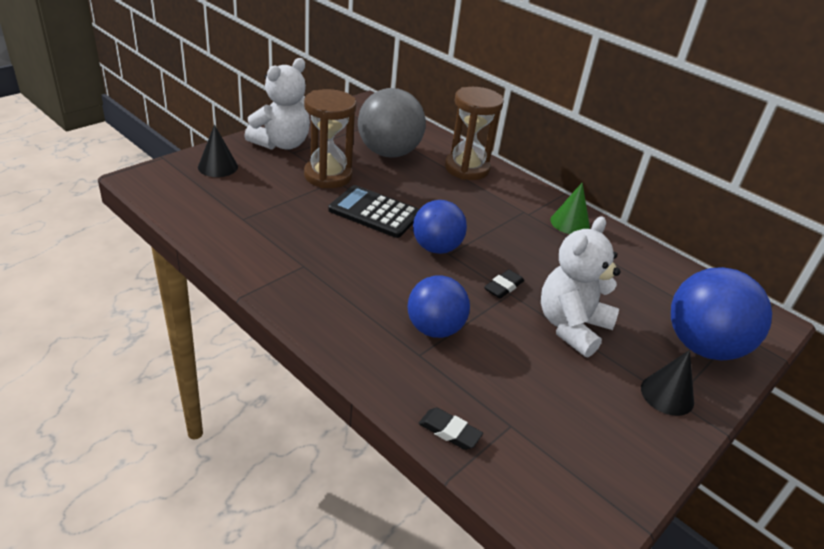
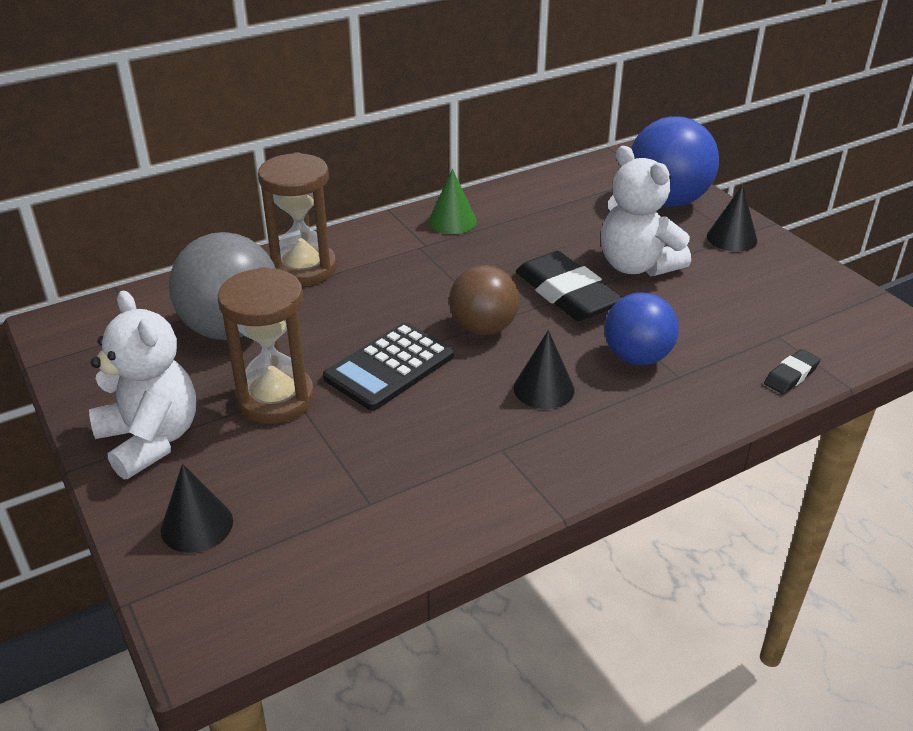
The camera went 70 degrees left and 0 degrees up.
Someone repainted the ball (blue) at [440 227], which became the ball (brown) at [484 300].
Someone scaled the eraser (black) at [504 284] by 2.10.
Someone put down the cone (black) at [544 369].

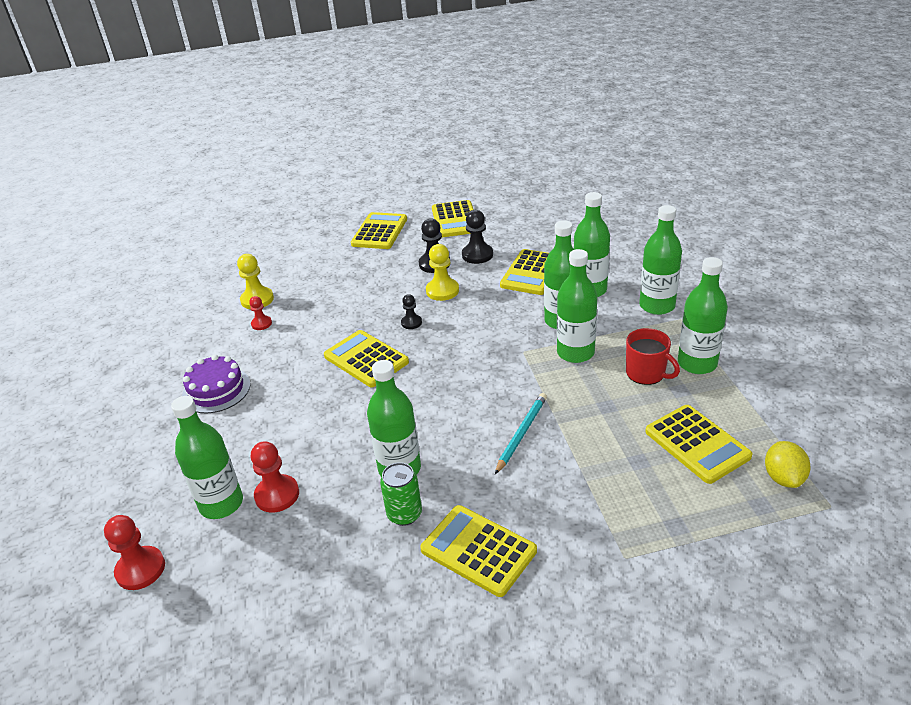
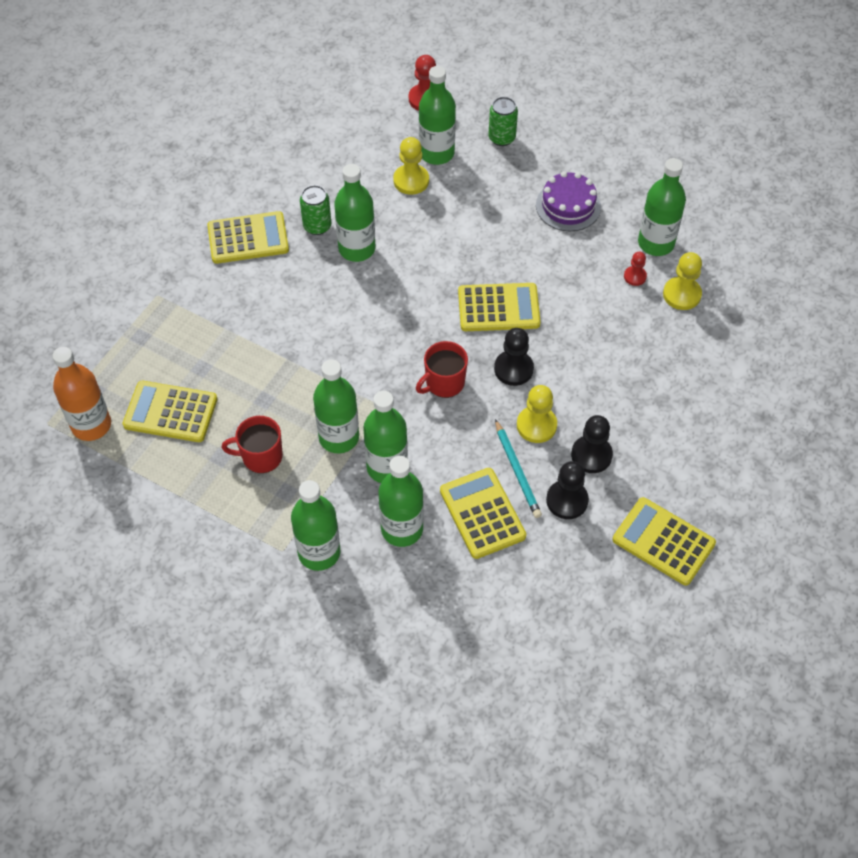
The camera went 130 degrees right and 20 degrees up.
Someone took away the calculator (yellow) at [379 230].
Someone carried the bottle (green) from [703 315] to [662 207].
Someone scaled the pawn (black) at [411 311] by 1.67.
Someone carried the pencil (turquoise) from [521 433] to [518 468].
Someone repainted the pawn (red) at [275 477], which became the pawn (yellow) at [411 166].
Someone swapped the lemon (yellow) at [788 464] for the bottle (orange) at [81 394].
Someone put down the can (green) at [503 121].
Someone put down the mug (red) at [442 369].

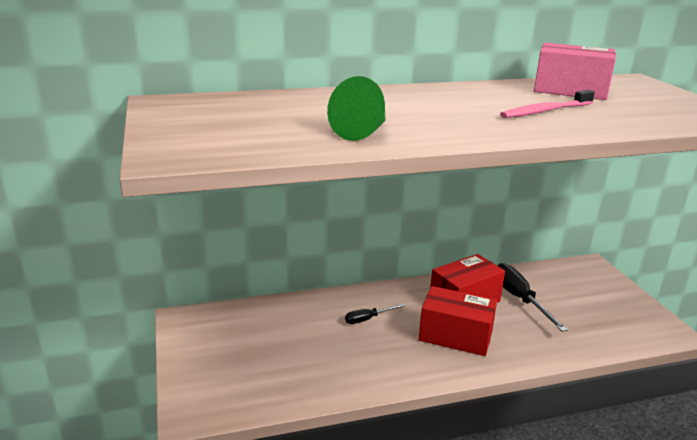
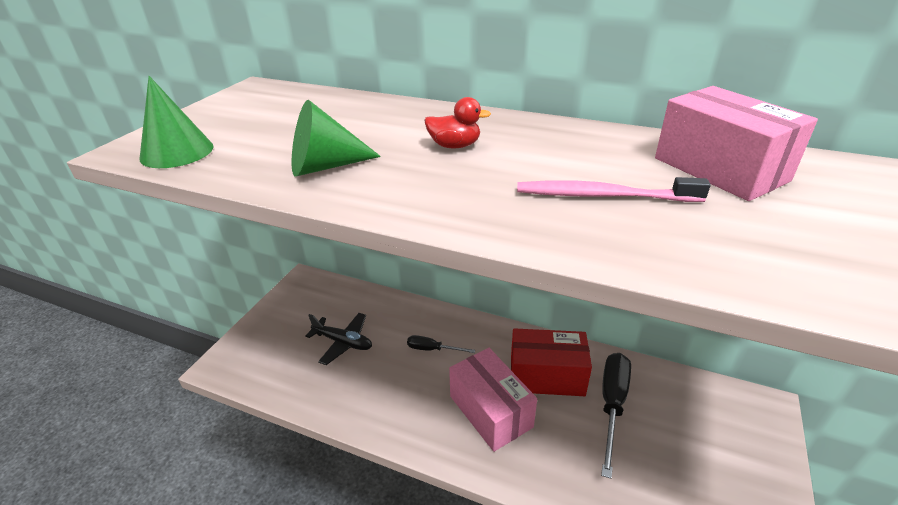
The camera went 40 degrees right and 10 degrees up.
Someone repainted the box (red) at [458 321], which became the box (pink) at [493 400].
Someone put down the cone (green) at [176 122].
Someone put down the duck (red) at [457 122].
Someone put down the plane (black) at [338 339].

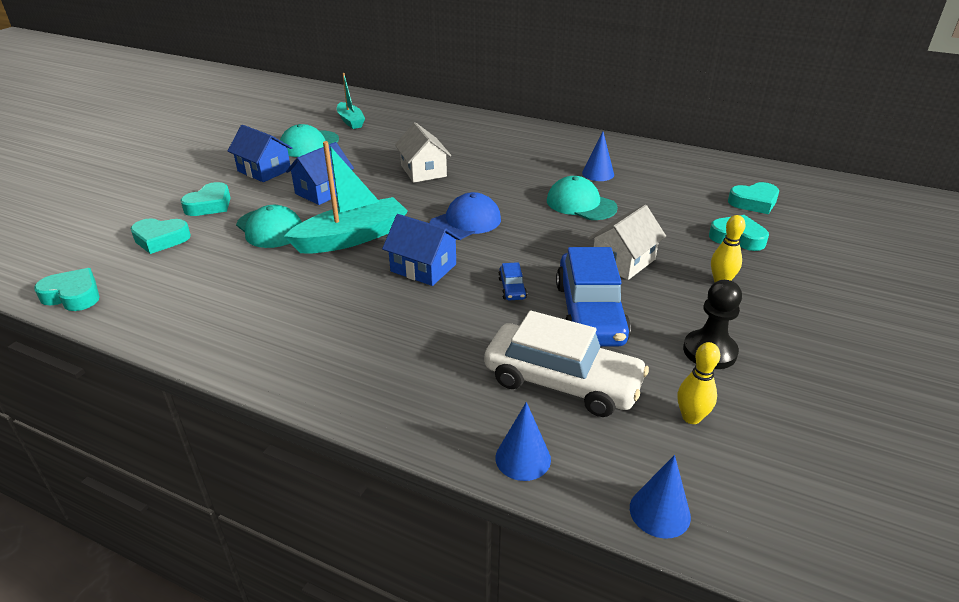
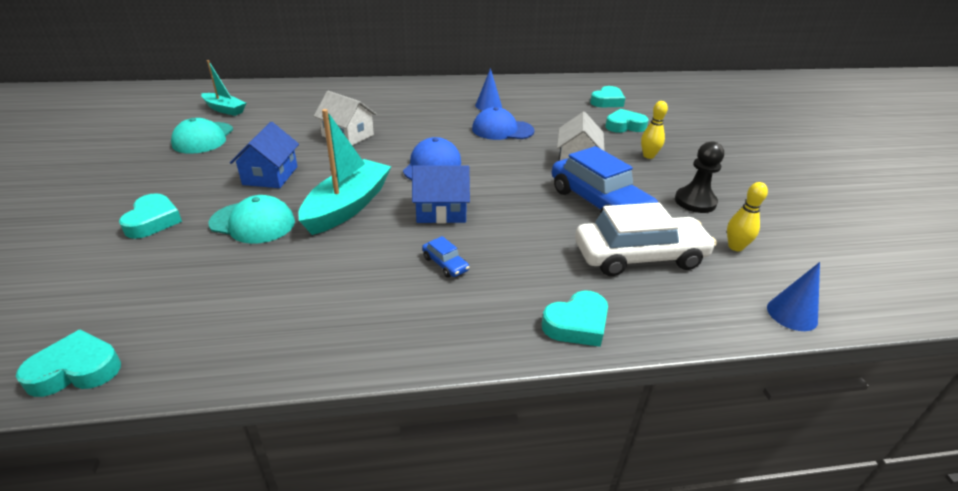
The camera went 35 degrees left and 0 degrees up.
Someone took away the house (blue) at [260 153].
Someone repainted the cap (turquoise) at [582 198], which became the cap (blue) at [503 123].
Someone carried the heart (turquoise) from [161 236] to [575 318].
Someone carried the car (blue) from [512 281] to [445 257].
Someone took away the cone (blue) at [523 441].

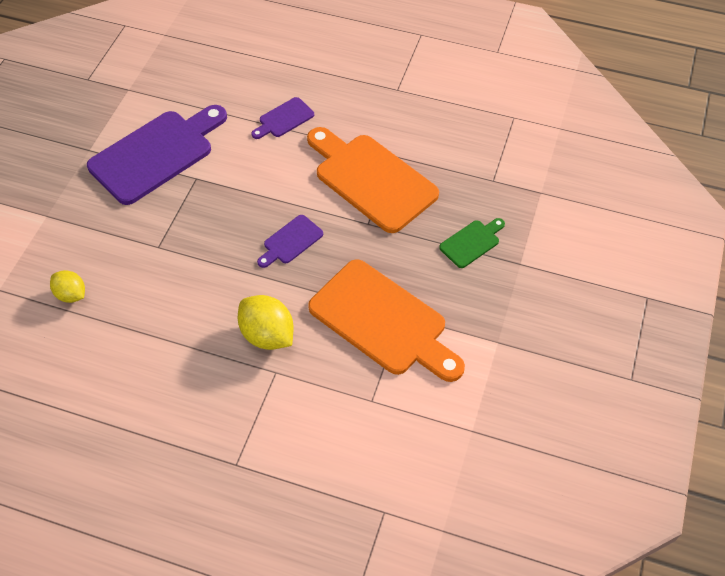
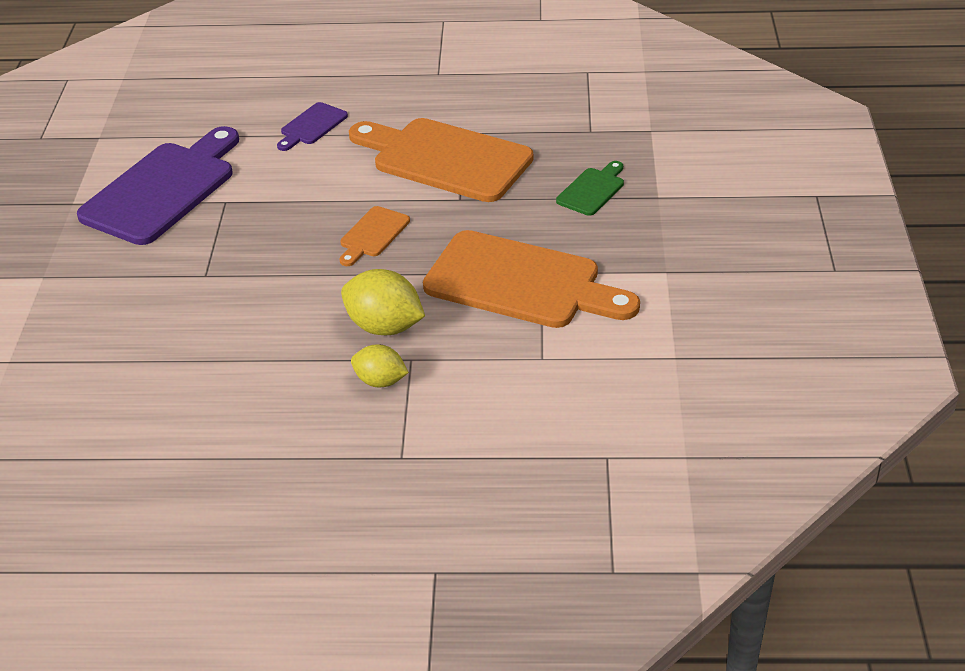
The camera went 15 degrees left and 15 degrees down.
Someone repainted the cutting board (purple) at [290 241], which became the cutting board (orange) at [375 236].
Someone carried the lemon (yellow) from [67 286] to [380 366].

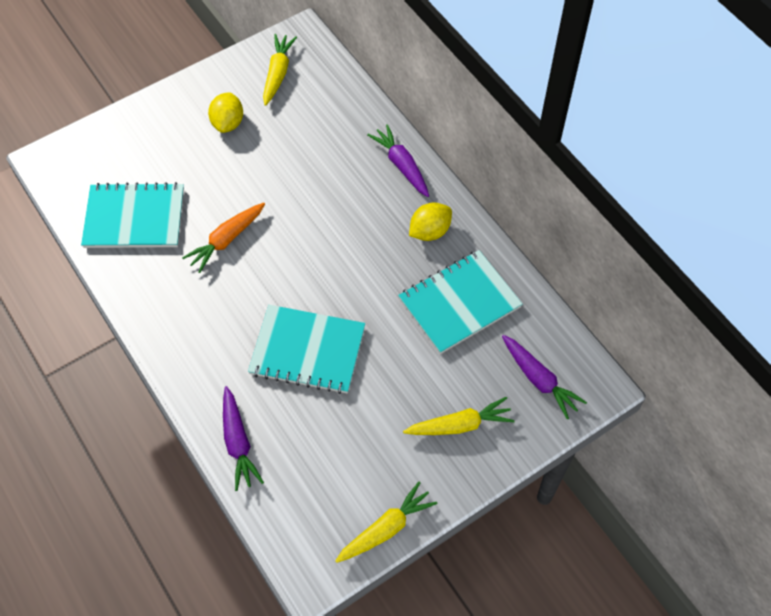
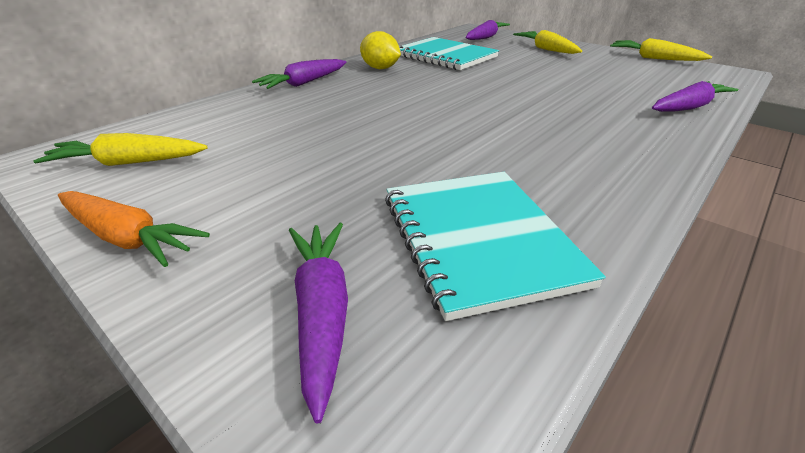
The camera went 105 degrees left and 25 degrees down.
Someone took away the lemon (yellow) at [225 112].
Someone carried the carrot (orange) from [223 238] to [134 229].
Someone took away the notebook (turquoise) at [306 349].
Someone put down the carrot (purple) at [318 323].

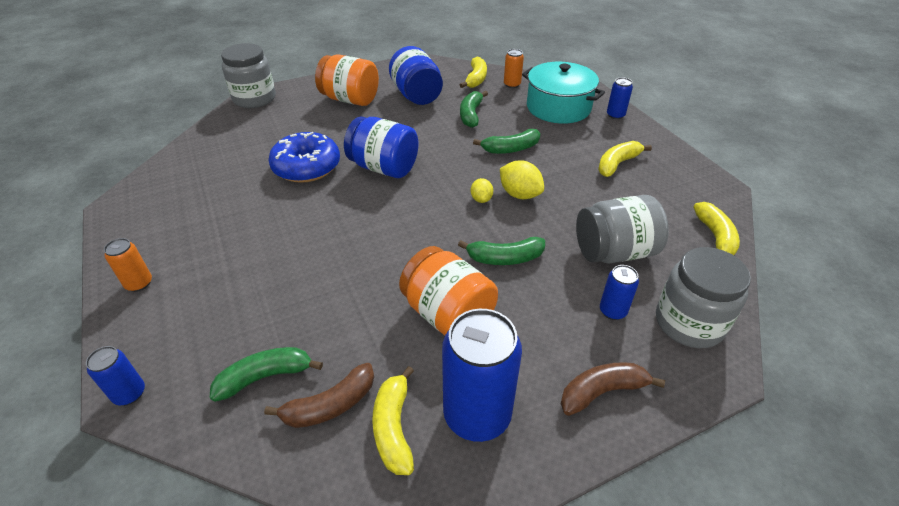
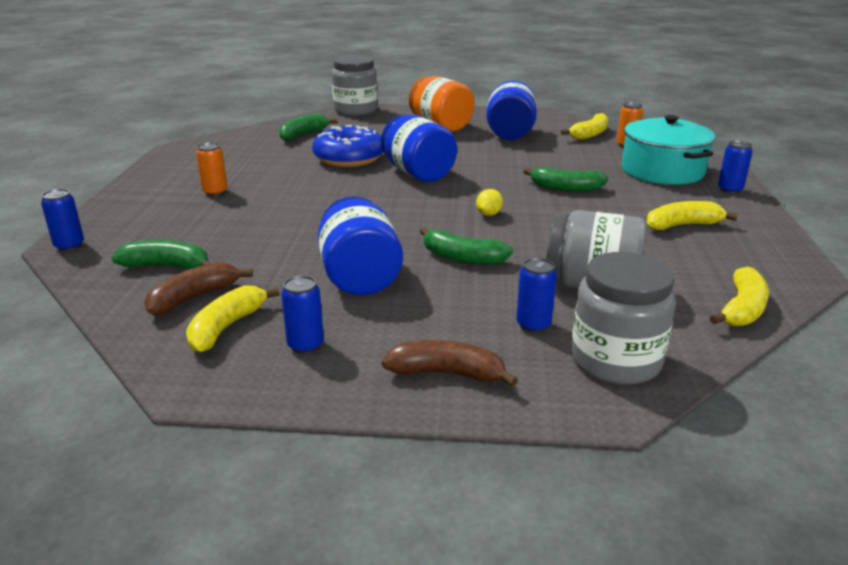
The camera went 30 degrees right and 15 degrees down.
Someone carried the banana (green) from [474 109] to [308 127].
Someone took away the lemon (yellow) at [522 179].
Someone carried the can (orange) from [128 265] to [212 169].
Someone repainted the jar (orange) at [448 291], which became the jar (blue) at [360 245].
Someone scaled the can (blue) at [482 375] by 0.49.
Someone rotated the banana (brown) at [319 395] by 135 degrees clockwise.

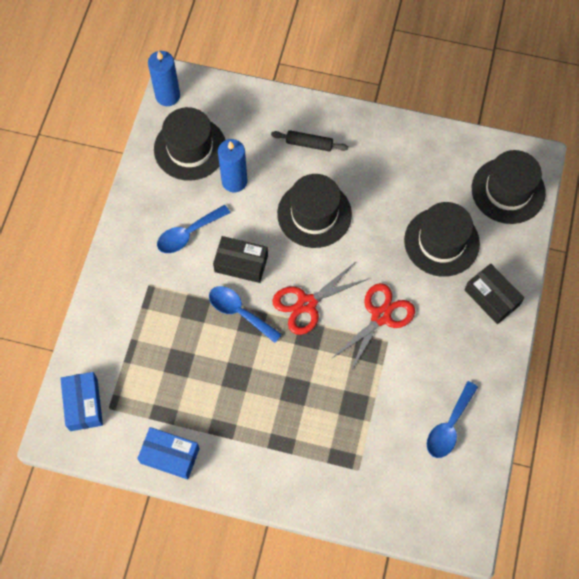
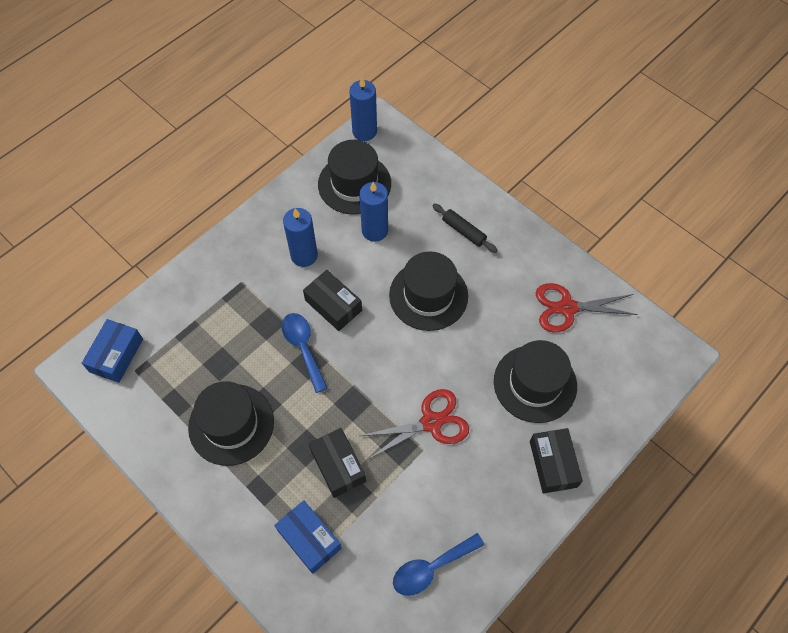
The camera went 30 degrees right and 5 degrees down.
Someone carried the hat (black) from [509 187] to [231 423].
Someone swapped the spoon (blue) at [193 229] for the candle (blue) at [300 237].
Someone carried the scissors (red) from [320 299] to [586 307].
Someone carried the box (blue) from [168 453] to [308 537].
Someone put down the box (black) at [337 463].

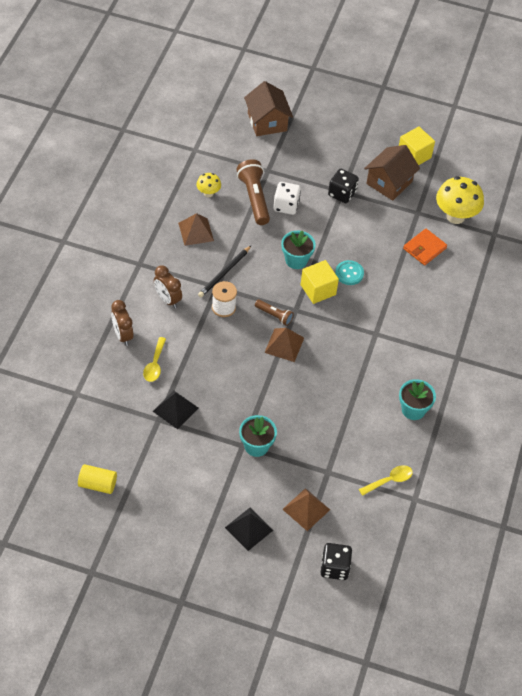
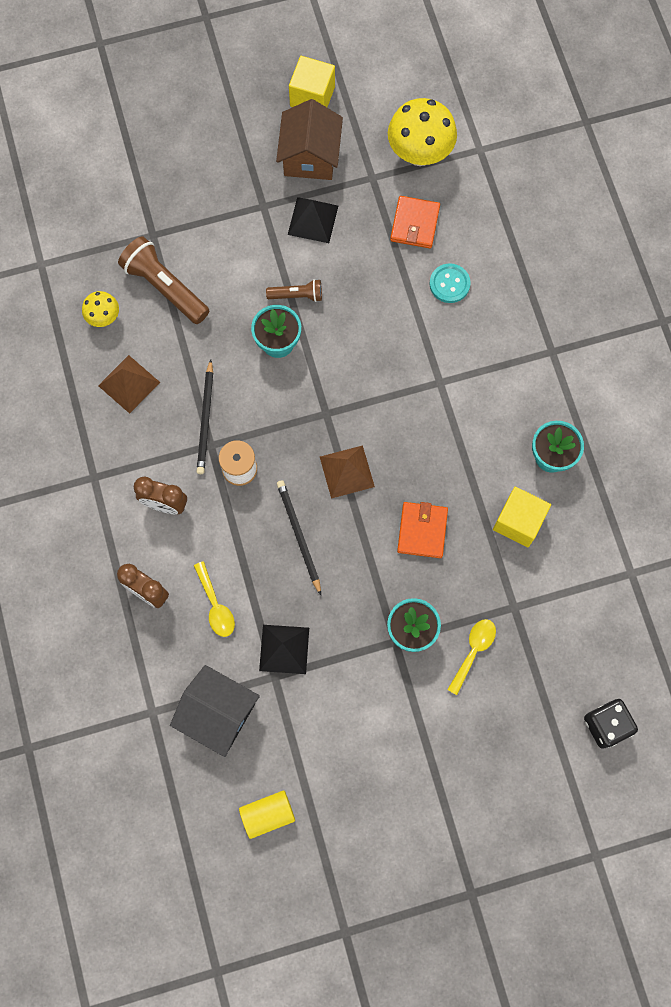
The camera went 30 degrees left and 20 degrees up.
Someone took away the house (brown) at [268 108].
Someone took away the dice (black) at [343 186].
Someone took away the dice (white) at [287 198].
Someone carried the cube (yellow) from [320 282] to [522 517].
Someone carried the button (turquoise) from [349 272] to [450 283].
Someone carried the flashlight (brown) from [274 313] to [294 290].
Someone carried the spoon (yellow) from [386 480] to [471 657].
Someone took away the pyramid (brown) at [306 509].
Someone carried the pyramid (black) from [249 529] to [313 220].
Someone put down the pencil (black) at [299 537].
Someone put down the wallet (orange) at [422 530].
Someone put down the house (black) at [215 711].

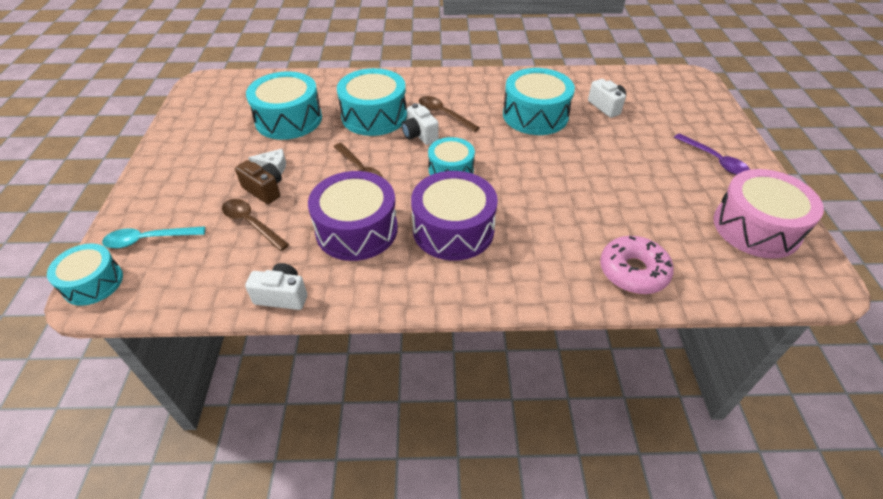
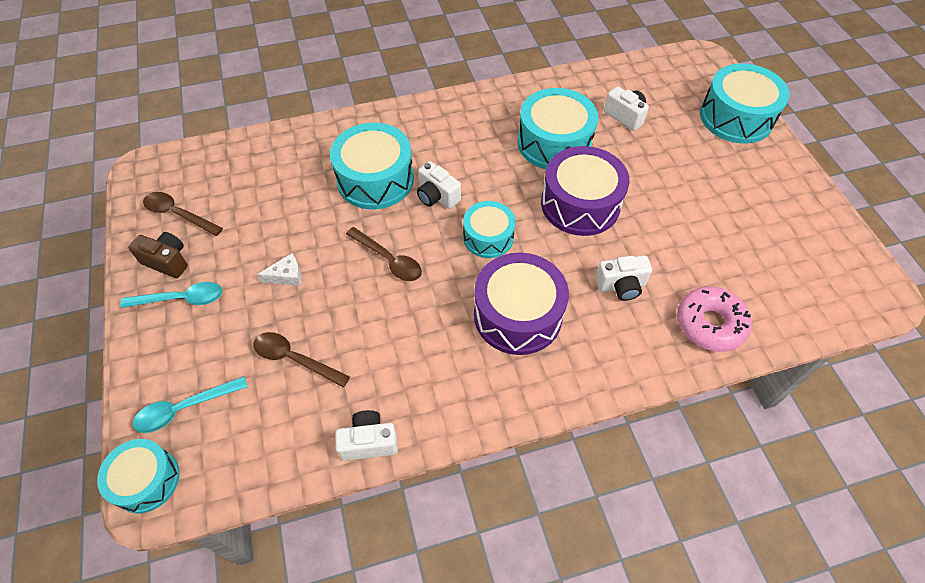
The camera went 15 degrees left and 10 degrees up.
Someone carried the drum (turquoise) from [284 105] to [745 103].
Someone carried the spoon (brown) from [449 114] to [183 214].
Someone took away the spoon (purple) at [712 154].
Someone carried the camera (brown) from [258 182] to [158 255].
Someone took away the drum (pink) at [768 214].
Someone carried the drum (purple) from [353 216] to [585 191].
Someone put down the camera (white) at [623 278].
Someone put down the spoon (turquoise) at [171 295].

